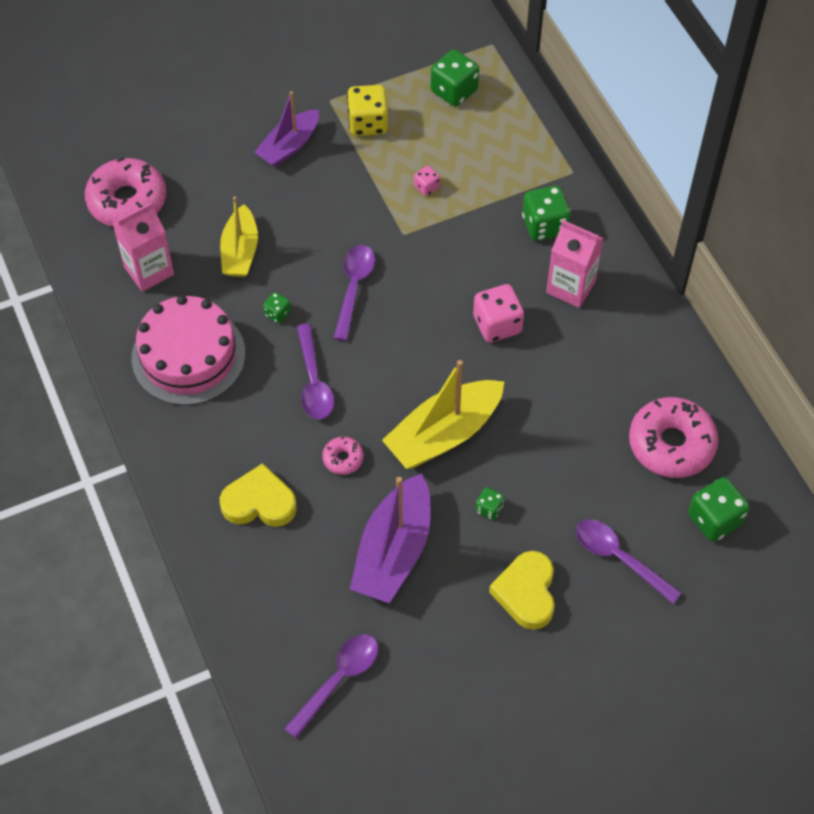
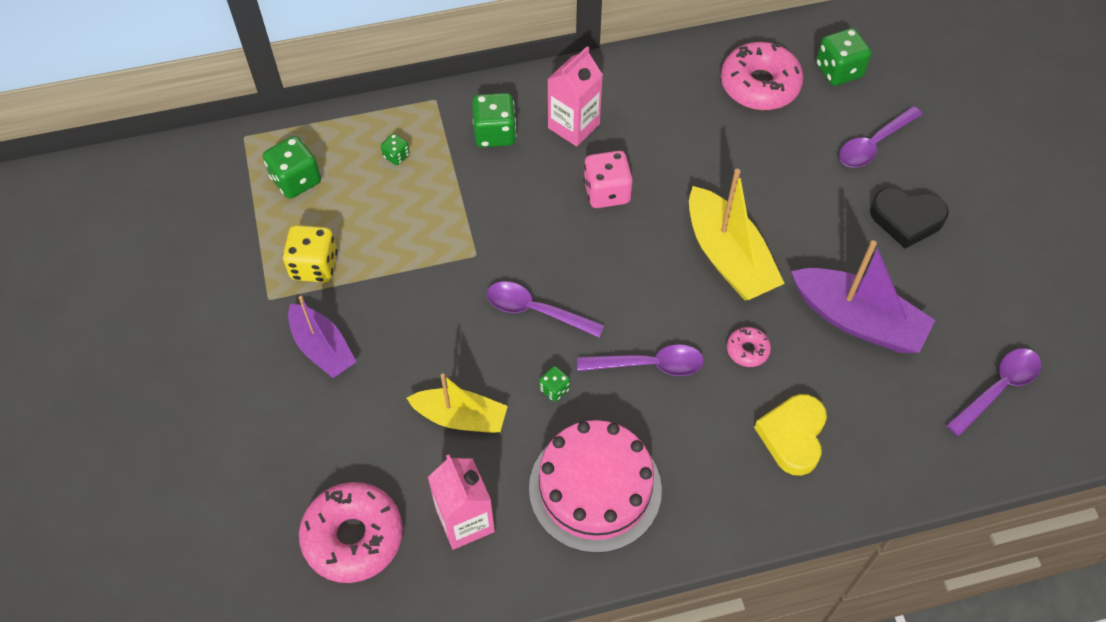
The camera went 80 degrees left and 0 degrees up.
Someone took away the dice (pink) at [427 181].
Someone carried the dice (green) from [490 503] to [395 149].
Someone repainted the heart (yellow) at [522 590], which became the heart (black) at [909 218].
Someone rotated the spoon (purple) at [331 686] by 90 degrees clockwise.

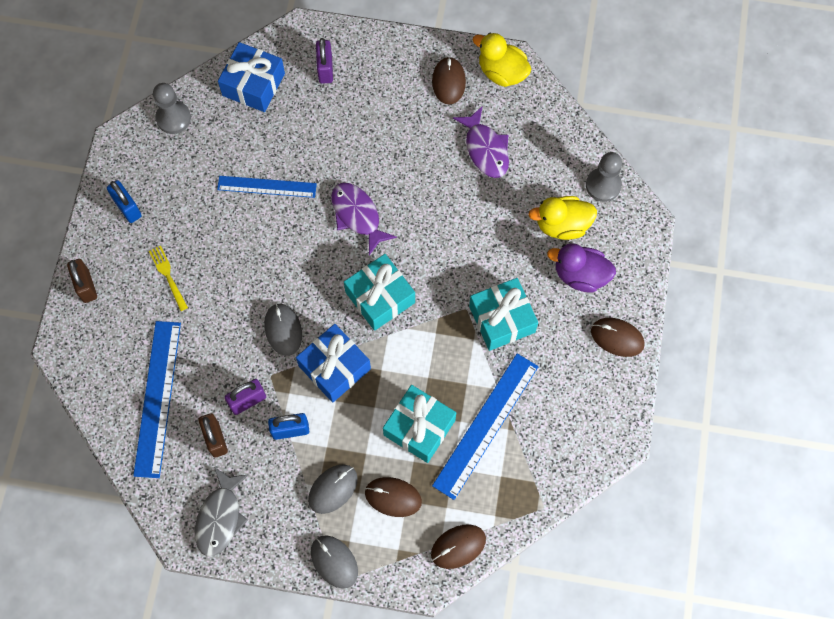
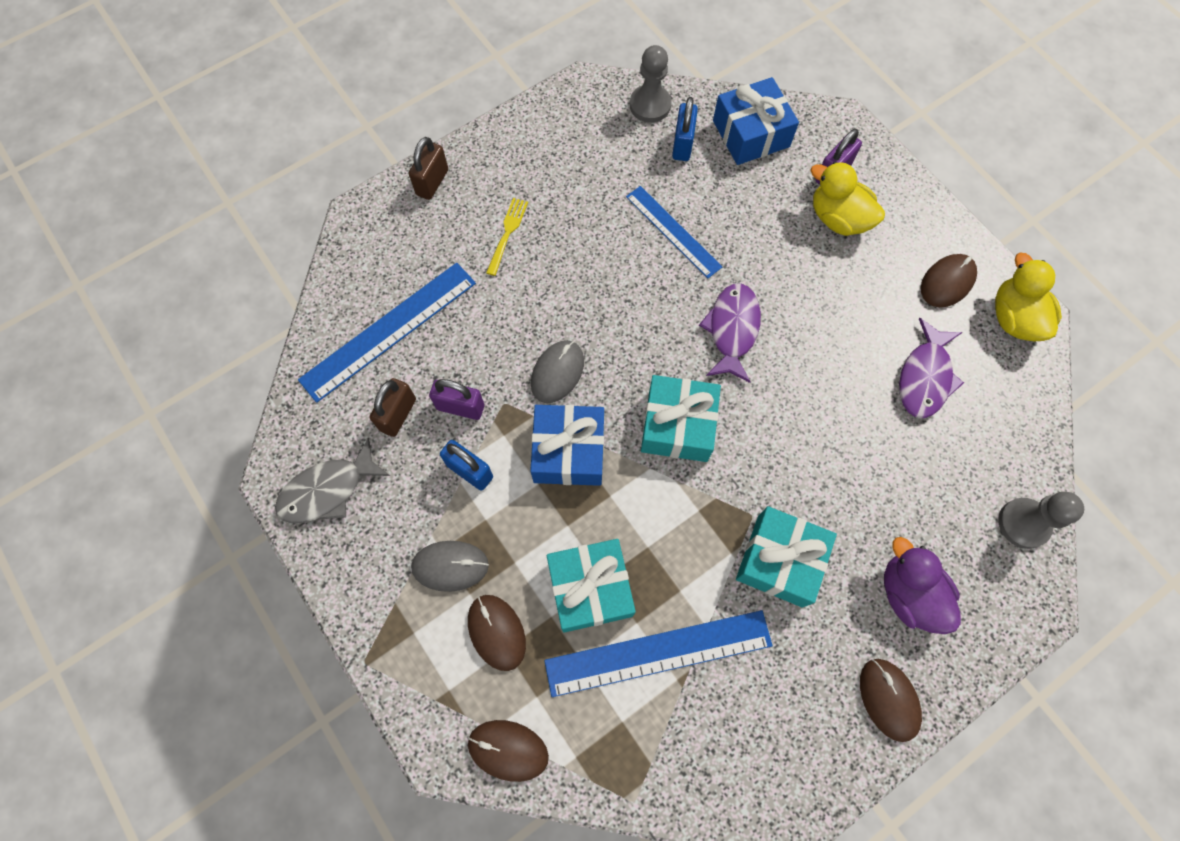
The camera went 45 degrees right and 0 degrees up.
Someone carried the padlock (blue) from [124 201] to [685 129].
Someone carried the duck (yellow) from [562 218] to [847 199].
Someone took away the mouse (grey) at [334 562].

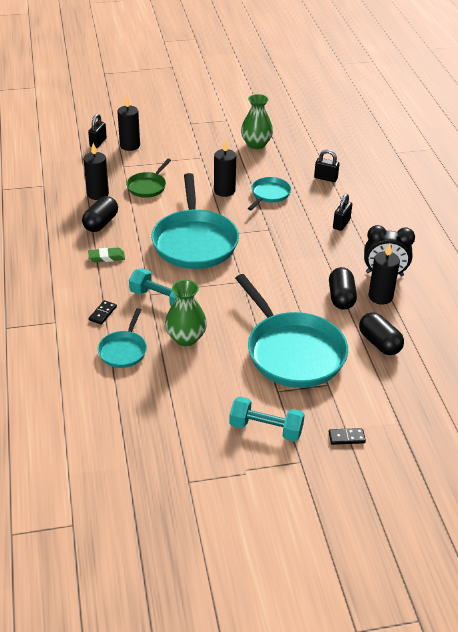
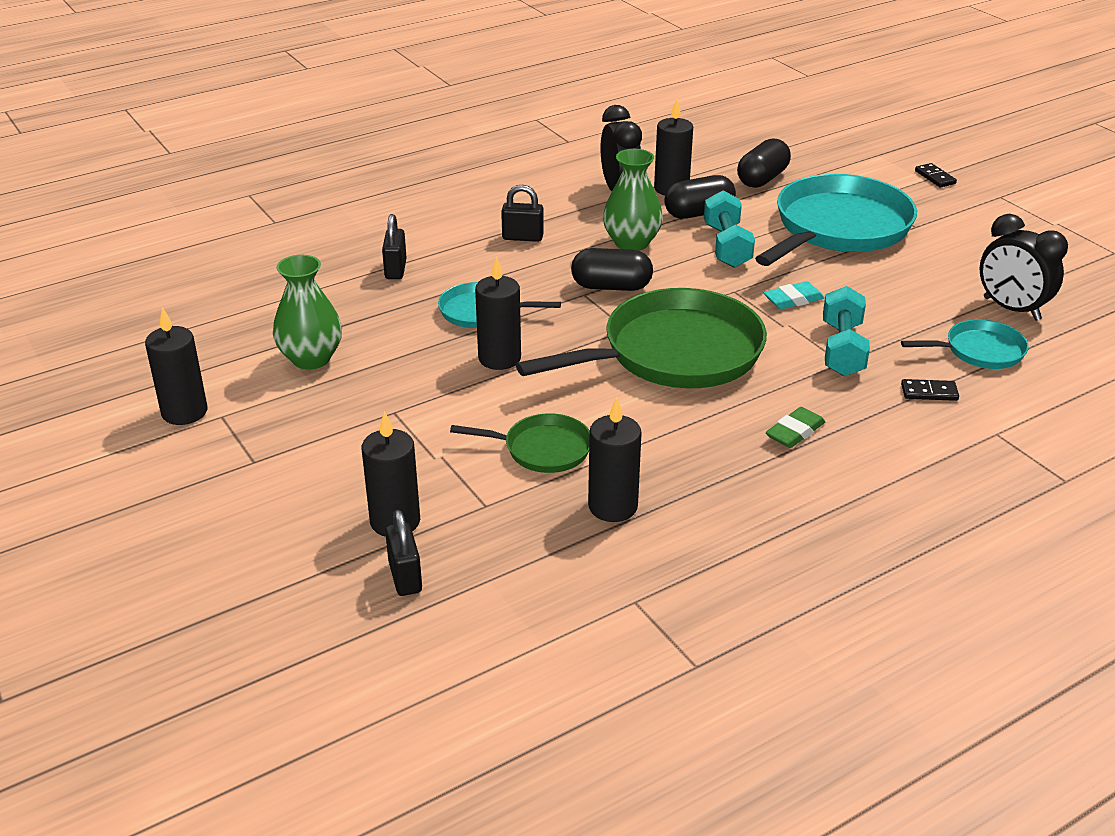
The camera went 110 degrees left and 5 degrees down.
Someone rotated the padlock (black) at [97 131] by 75 degrees clockwise.
Someone repainted the pan (turquoise) at [195 221], which became the pan (green) at [641 338].
Someone carried the capsule (black) from [100 214] to [612 269].
Someone rotated the eraser (green) at [106 255] by 75 degrees clockwise.
Someone carried the vase (green) from [186 313] to [633 200].
Someone carried the dumbbell (turquoise) from [267 419] to [729 229].
Someone put down the clock (black) at [1023 267].
Someone put down the eraser (turquoise) at [793 295].
Someone put down the candle (black) at [176 366].

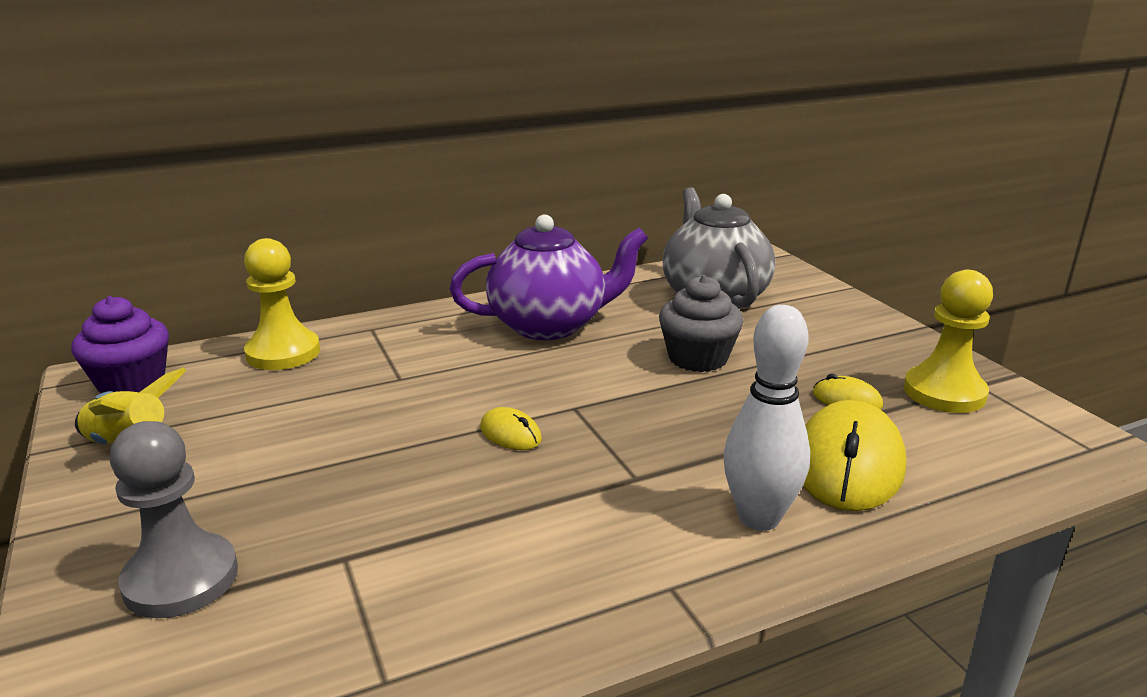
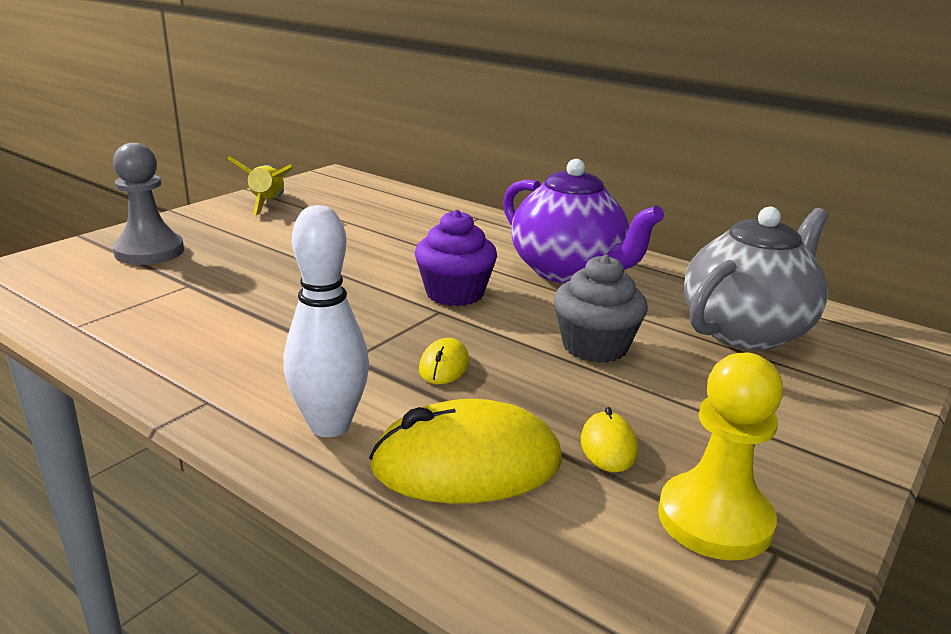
The camera went 60 degrees right and 0 degrees up.
Someone took away the pawn (yellow) at [282 304].
Someone carried the cupcake (purple) from [120 344] to [456 258].
Someone carried the mouse (yellow) from [511 428] to [444 361].

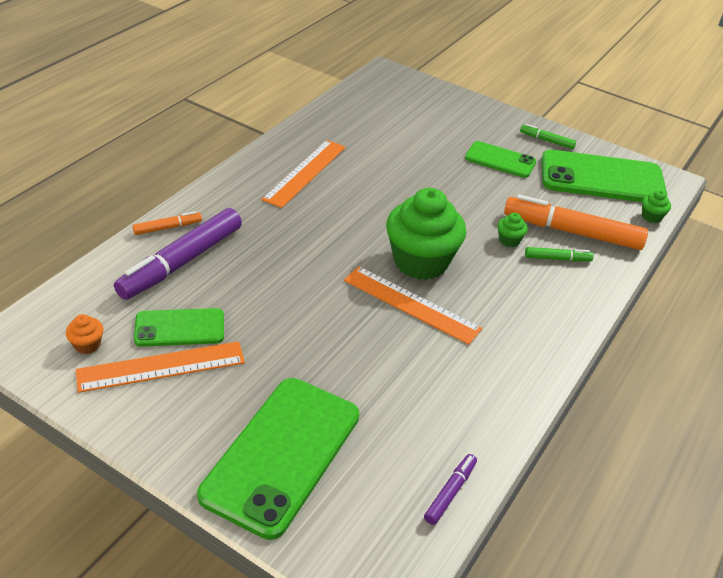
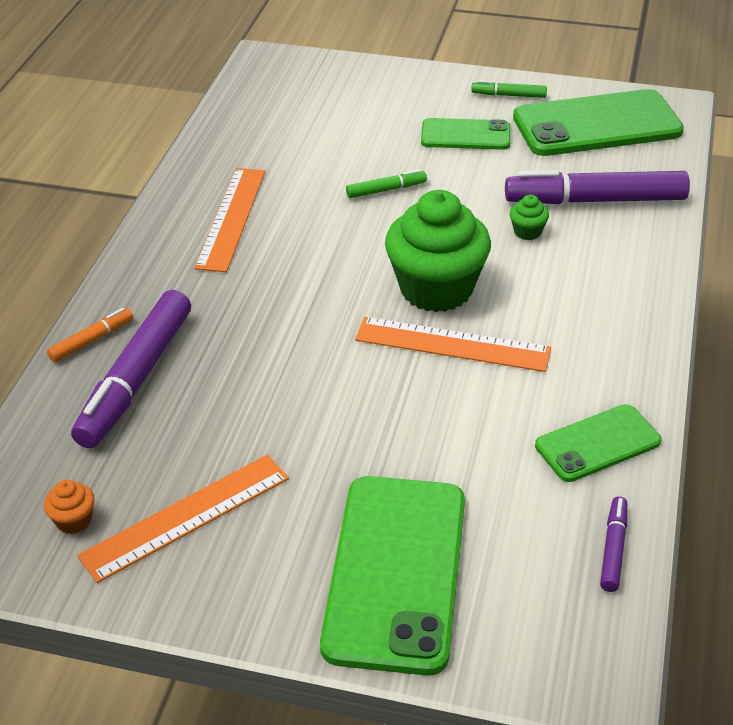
The camera went 15 degrees left and 0 degrees up.
Someone took away the cupcake (green) at [656 206].
Someone repainted the marker (orange) at [576 222], which became the marker (purple) at [597 187].
Someone carried the marker (green) from [559 254] to [386 183].
Someone carried the phone (green) from [179 327] to [598 443].

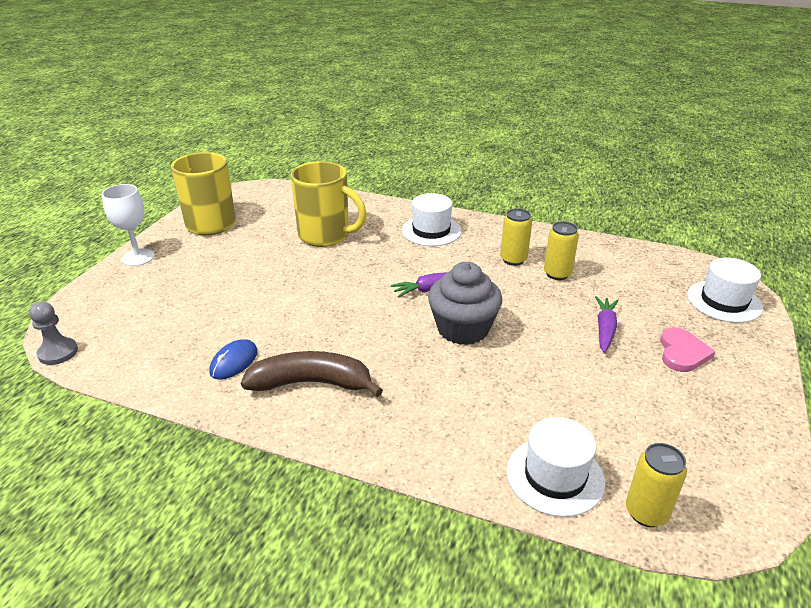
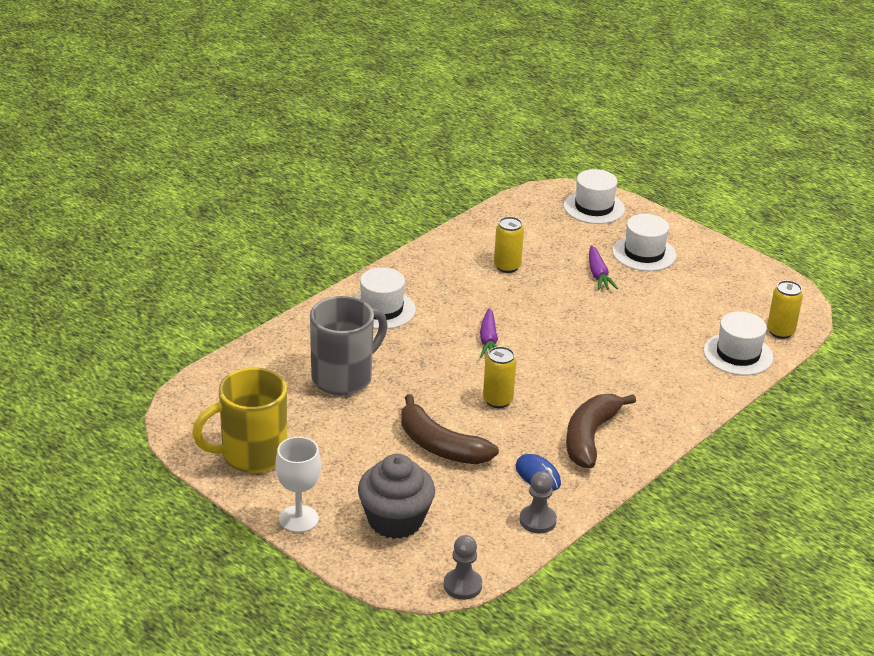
The camera went 70 degrees left and 0 degrees up.
Someone repainted the mug (yellow) at [329 204], which became the mug (grey) at [349 346].
Someone carried the can (yellow) from [516 237] to [499 377].
Someone carried the cupcake (grey) from [465 303] to [396 496].
Someone rotated the carrot (purple) at [607 324] by 135 degrees counterclockwise.
Someone swapped the heart (pink) at [688 349] for the hat (white) at [644 242].
Someone put down the banana (brown) at [450 429].
Someone put down the pawn (grey) at [538 502].

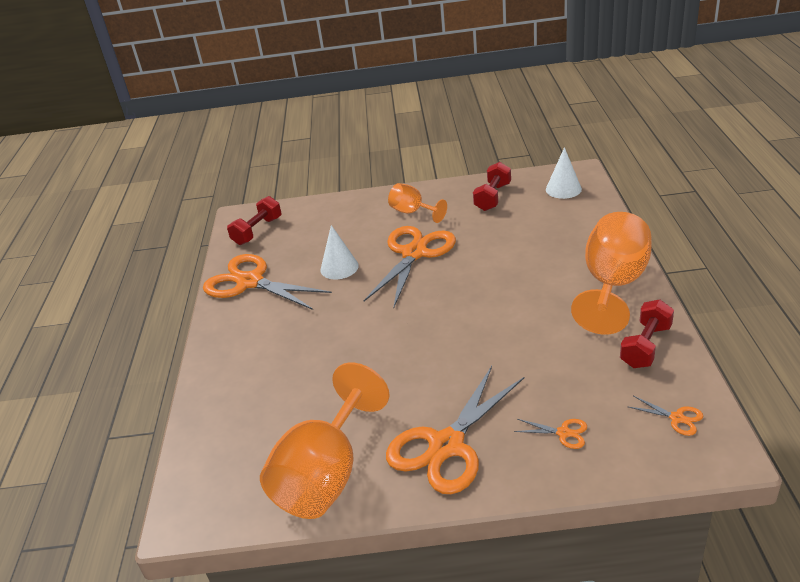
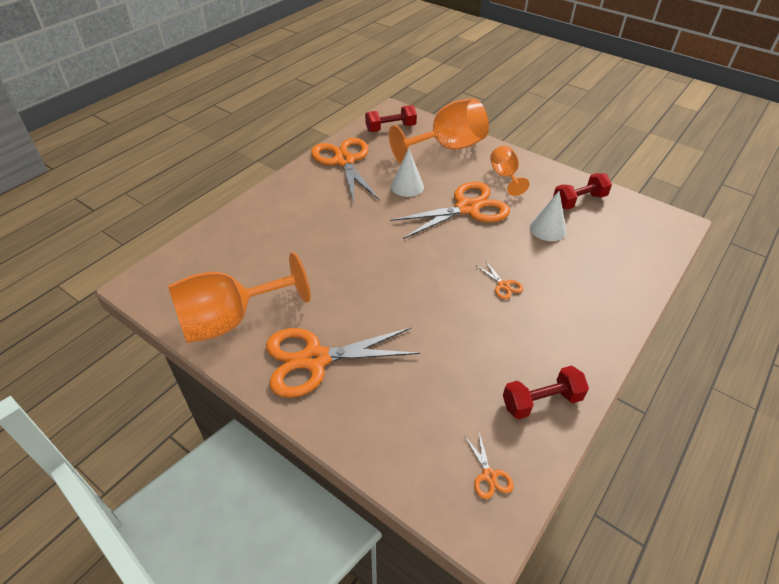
The camera went 35 degrees right and 10 degrees up.
Someone carried the cone (white) from [564 173] to [548 216].
Someone carried the goblet (orange) from [611 273] to [439 131].
Someone carried the scissors (orange) from [550 434] to [500 279].

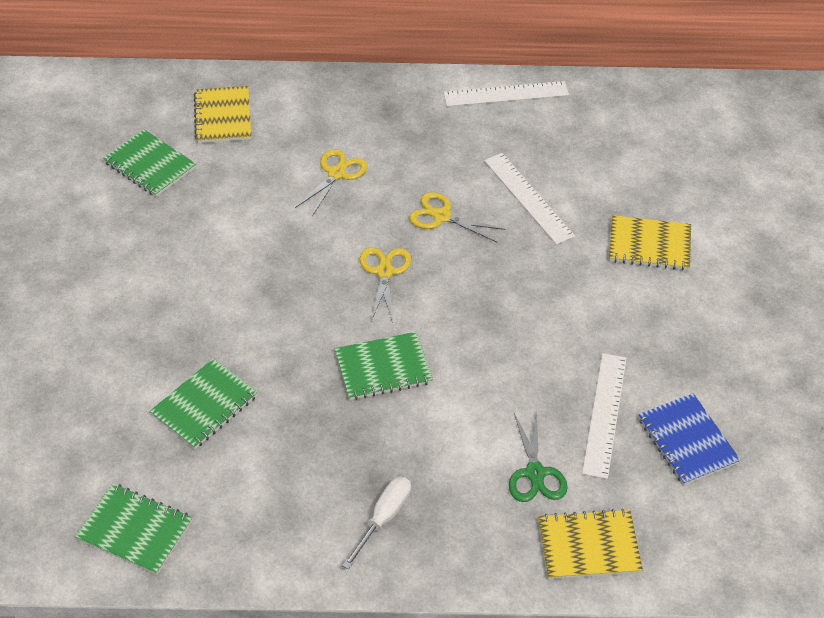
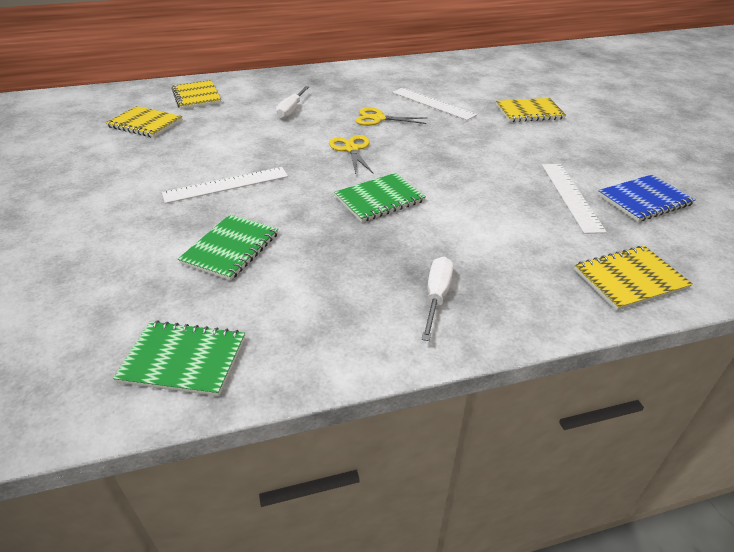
The camera went 15 degrees left and 10 degrees down.
Someone carried the ruler (white) from [506 93] to [225 185].
Someone repainted the notebook (green) at [149 163], which became the notebook (yellow) at [144 122].
Someone swapped the scissors (yellow) at [331 182] for the screwdriver (white) at [292 102].
Someone rotated the notebook (blue) at [689 439] by 75 degrees counterclockwise.
Someone took away the scissors (green) at [538 456].

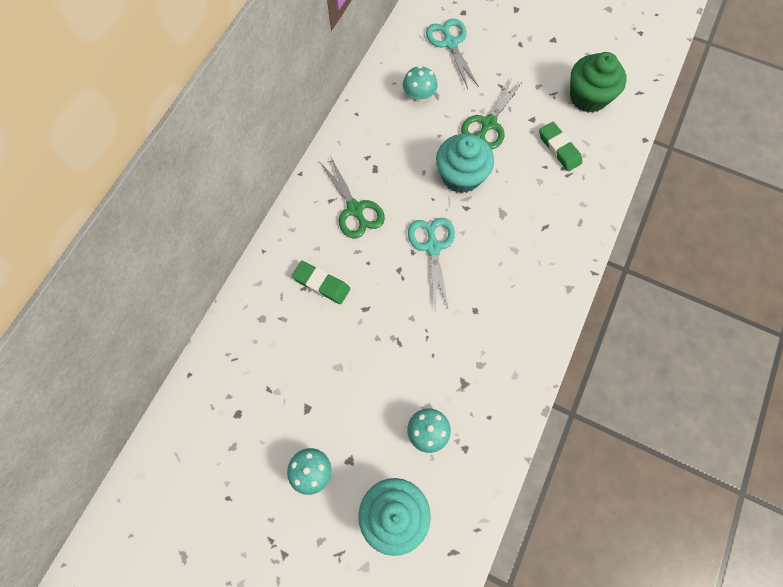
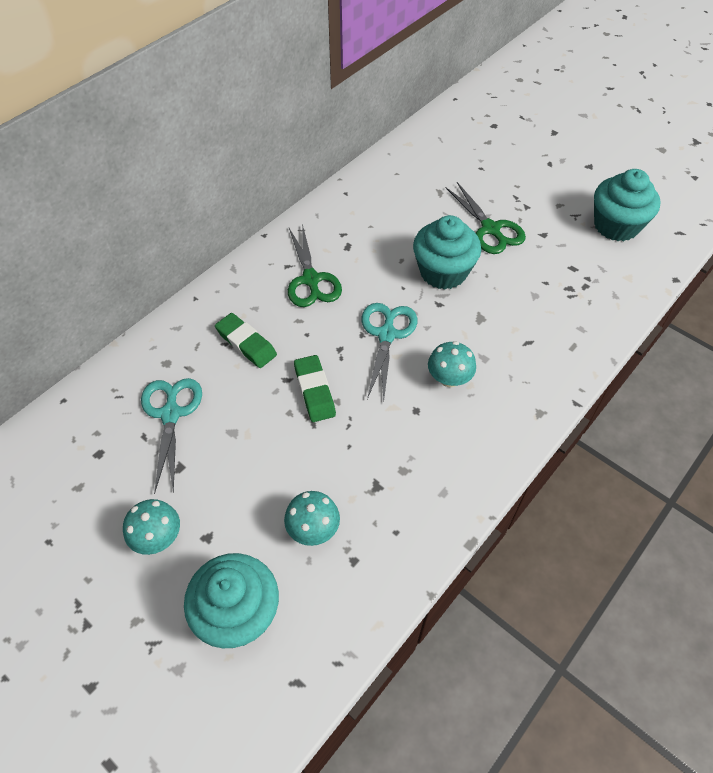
The camera went 15 degrees right and 15 degrees down.
Someone carried the scissors (turquoise) from [452 54] to [171 436].
Someone repainted the cupcake (green) at [598 82], which became the cupcake (turquoise) at [627 205].
Someone carried the mushroom (turquoise) from [420 84] to [452 364].
Someone rotated the scissors (green) at [492 113] by 75 degrees counterclockwise.
Someone carried the eraser (green) from [560 146] to [315 388].

